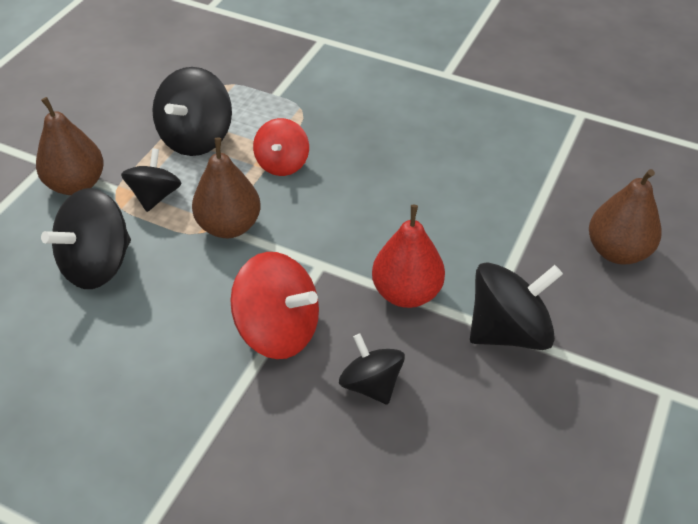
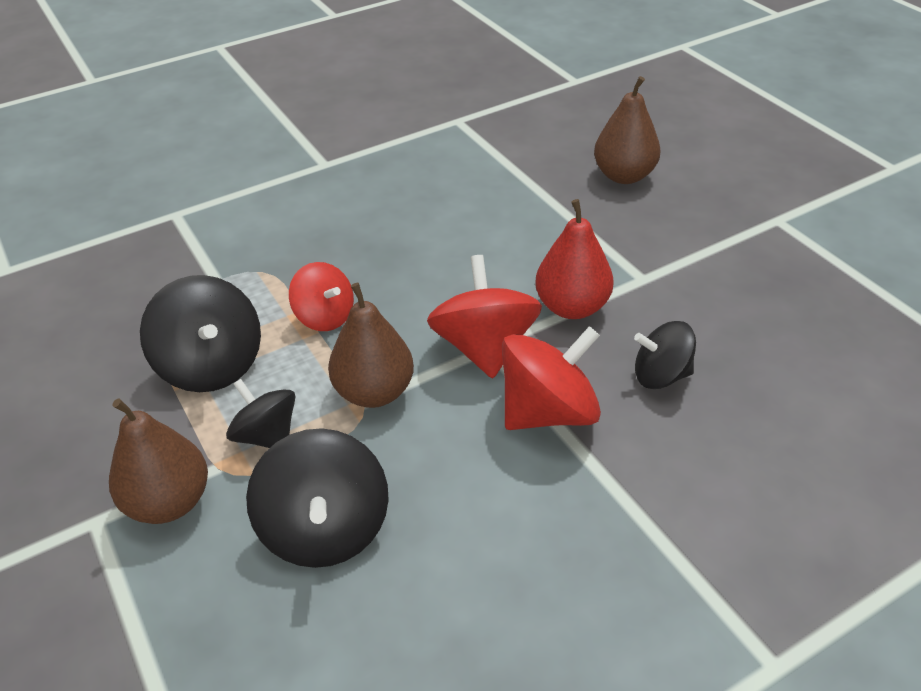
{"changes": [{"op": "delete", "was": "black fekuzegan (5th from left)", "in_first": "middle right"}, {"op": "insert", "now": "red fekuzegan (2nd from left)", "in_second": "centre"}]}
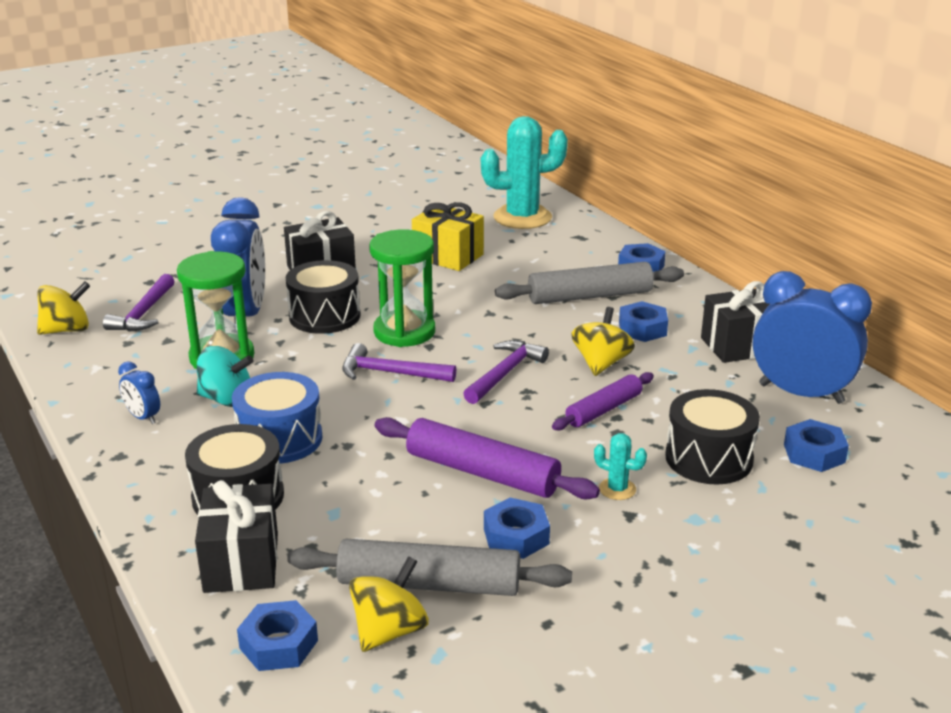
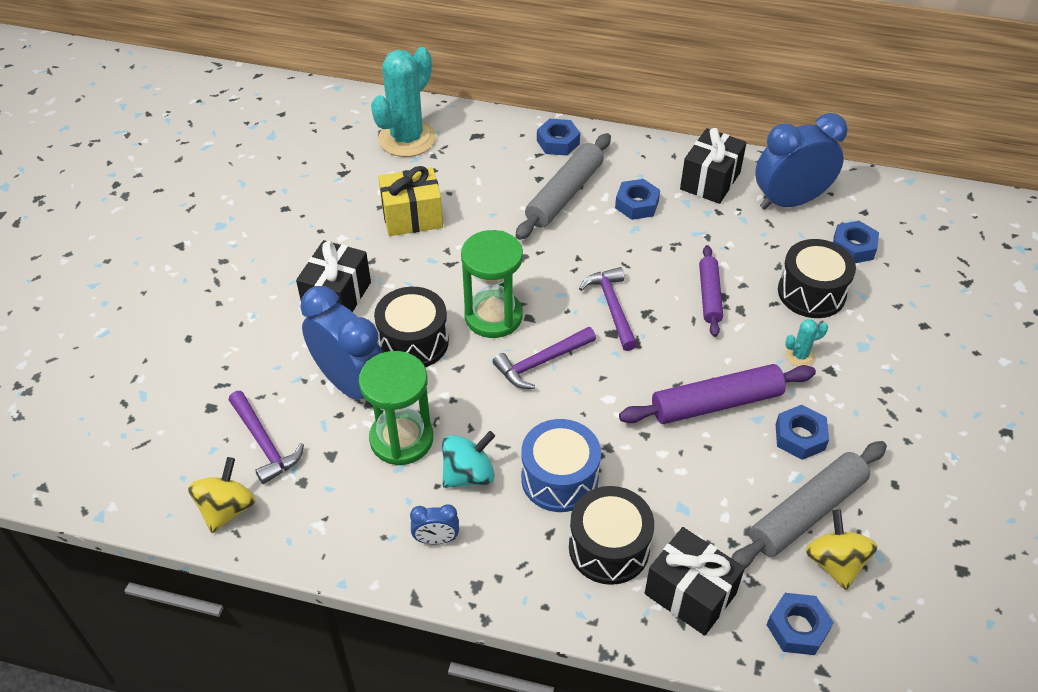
{"changes": [{"op": "delete", "was": "yellow fekuzegan (3rd from left)", "in_first": "centre"}]}
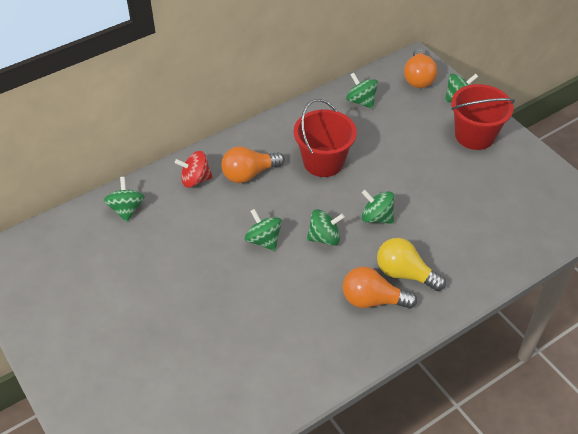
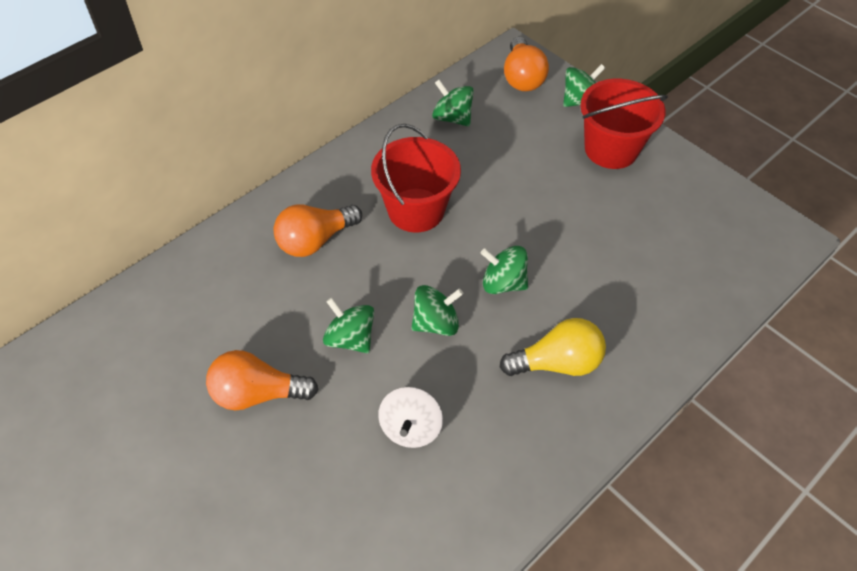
{"changes": [{"op": "delete", "was": "green fekuzegan (1st from left)", "in_first": "middle left"}, {"op": "delete", "was": "red fekuzegan", "in_first": "centre"}, {"op": "insert", "now": "white fekuzegan", "in_second": "bottom centre"}, {"op": "move", "was": "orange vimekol (2nd from left in the first image)", "now": "orange vimekol (1st from left)", "in_first": "centre", "in_second": "middle left"}, {"op": "rotate", "was": "yellow vimekol", "in_first": "middle right", "in_second": "centre", "clockwise": 150}]}
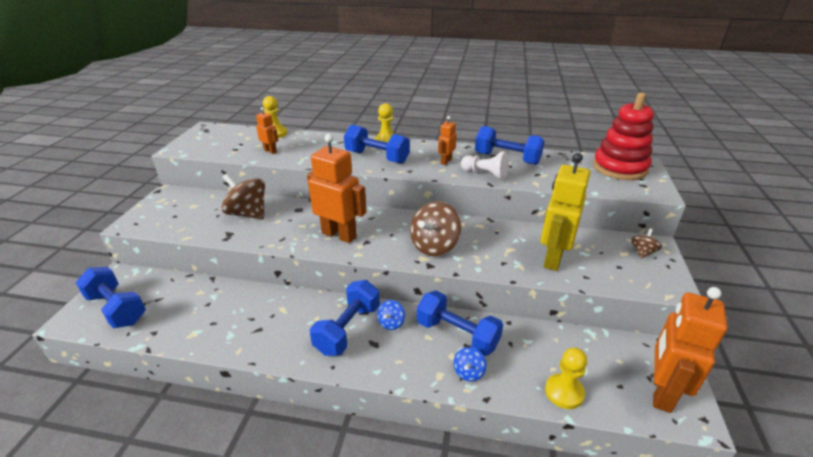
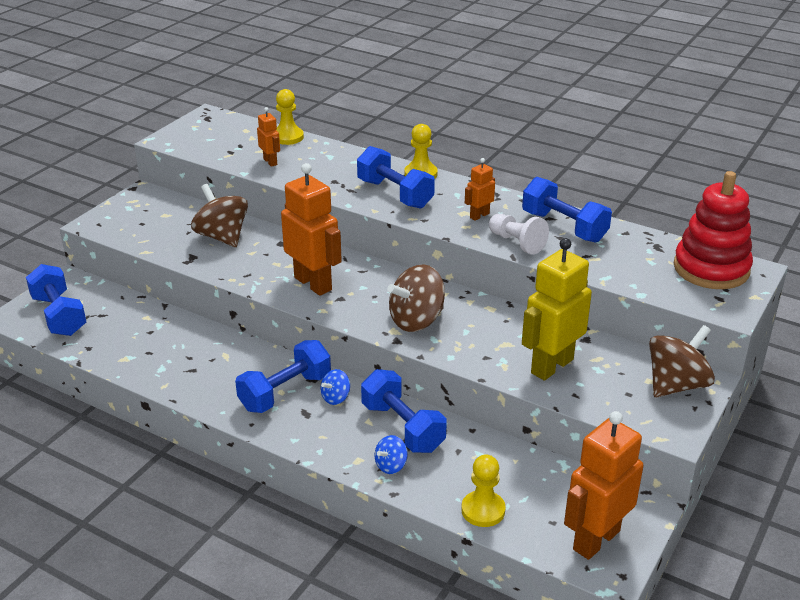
{"changes": [{"op": "resize", "was": "brown fekuzegan (3rd from left)", "in_first": "middle right", "in_second": "middle right", "ratio": 1.97}]}
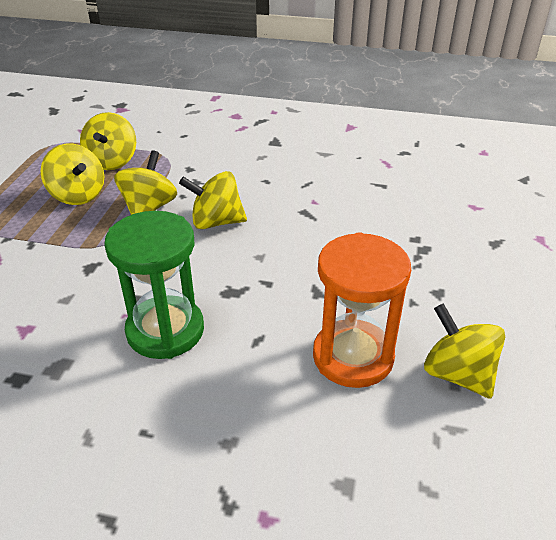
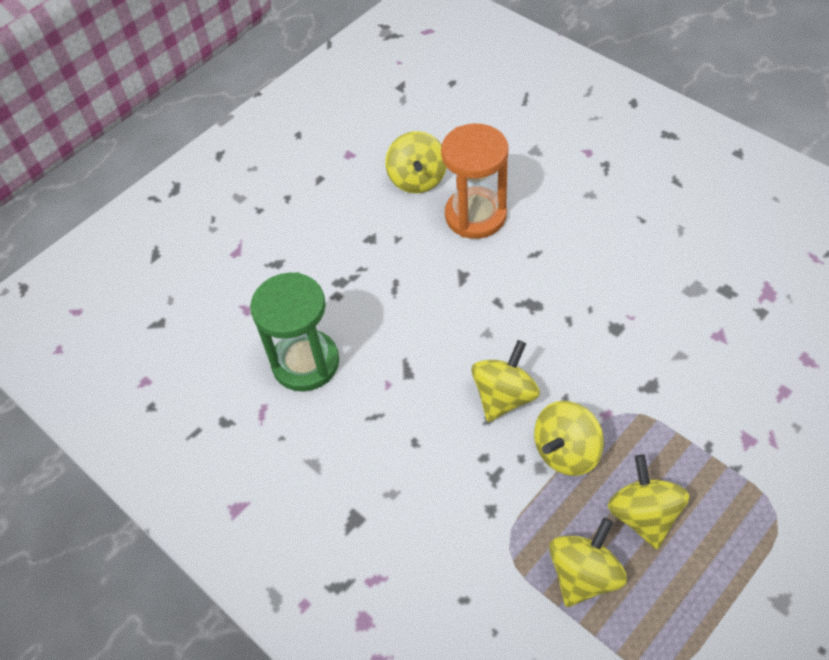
{"changes": [{"op": "move", "was": "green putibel", "in_first": "middle left", "in_second": "centre"}, {"op": "rotate", "was": "yellow fekuzegan (4th from left in the first image)", "in_first": "centre", "in_second": "centre", "clockwise": -90}]}
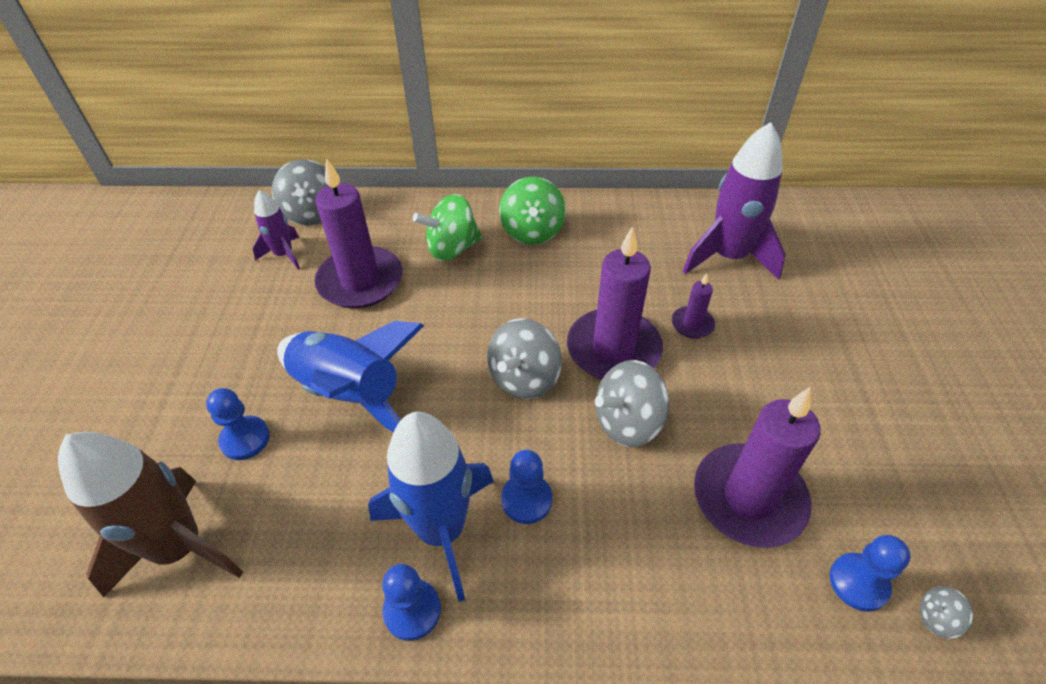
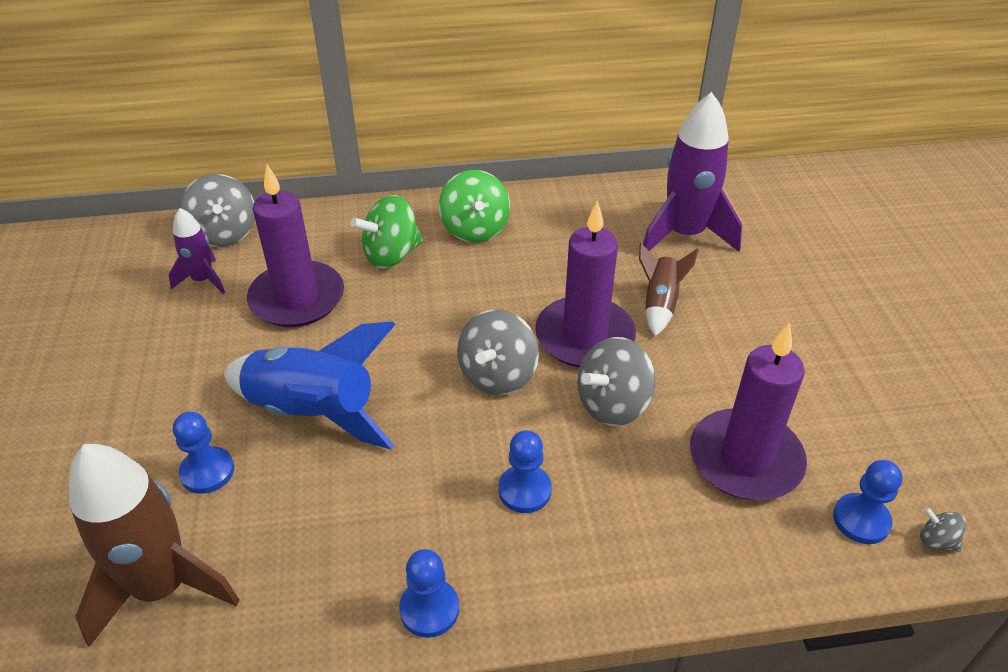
{"changes": [{"op": "delete", "was": "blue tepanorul (2nd from left)", "in_first": "bottom centre"}, {"op": "replace", "was": "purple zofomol (3rd from left)", "now": "brown tepanorul (2nd from left)", "in_first": "centre", "in_second": "centre"}, {"op": "rotate", "was": "grey fekuzegan (4th from left)", "in_first": "bottom right", "in_second": "bottom right", "clockwise": 45}]}
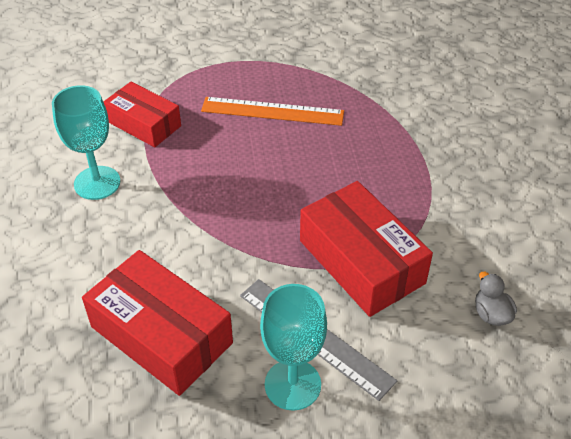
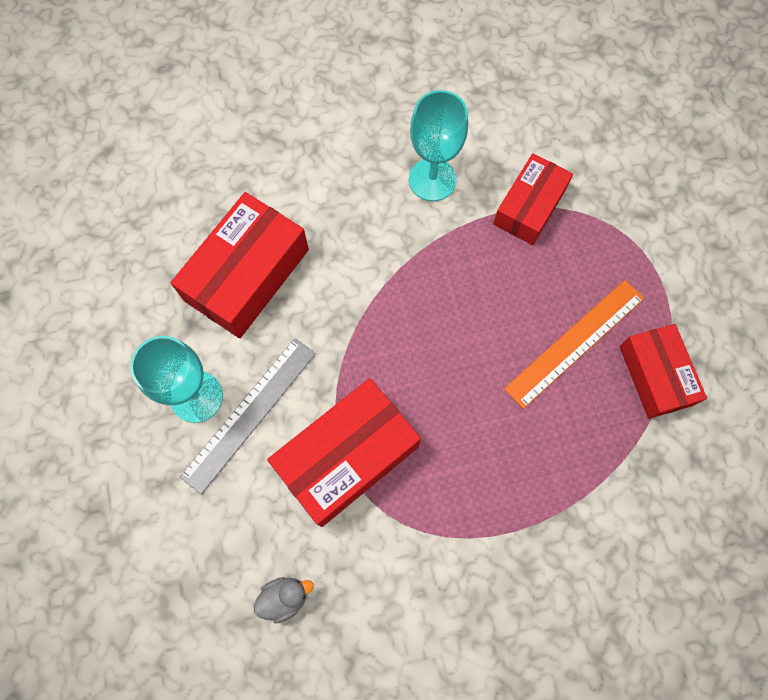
{"changes": [{"op": "insert", "now": "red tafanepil (4th from left)", "in_second": "middle right"}, {"op": "rotate", "was": "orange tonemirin", "in_first": "top centre", "in_second": "middle right", "clockwise": 45}]}
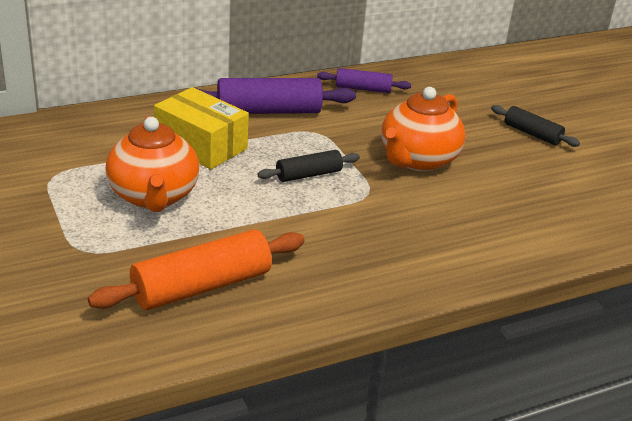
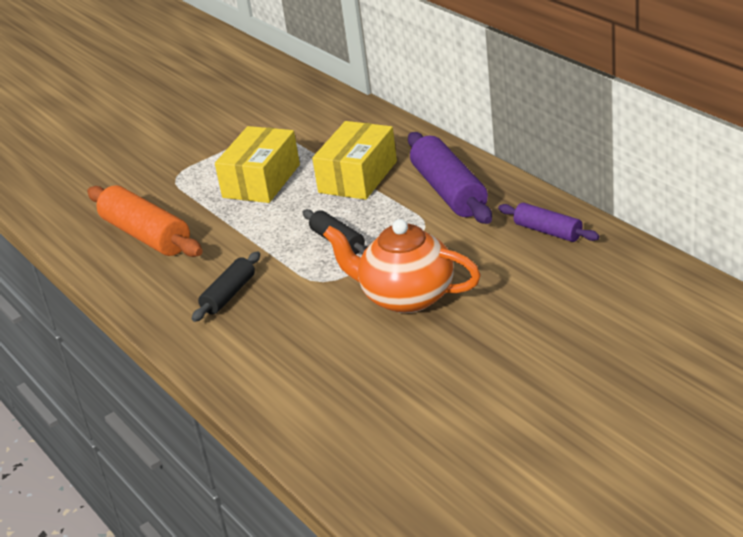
{"changes": [{"op": "move", "was": "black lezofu (2nd from left in the first image)", "now": "black lezofu (1st from left)", "in_first": "top right", "in_second": "middle left"}, {"op": "replace", "was": "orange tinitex (1st from left)", "now": "yellow tafanepil (1st from left)", "in_first": "middle left", "in_second": "top centre"}, {"op": "rotate", "was": "purple lezofu (2nd from left)", "in_first": "top centre", "in_second": "middle right", "clockwise": -45}]}
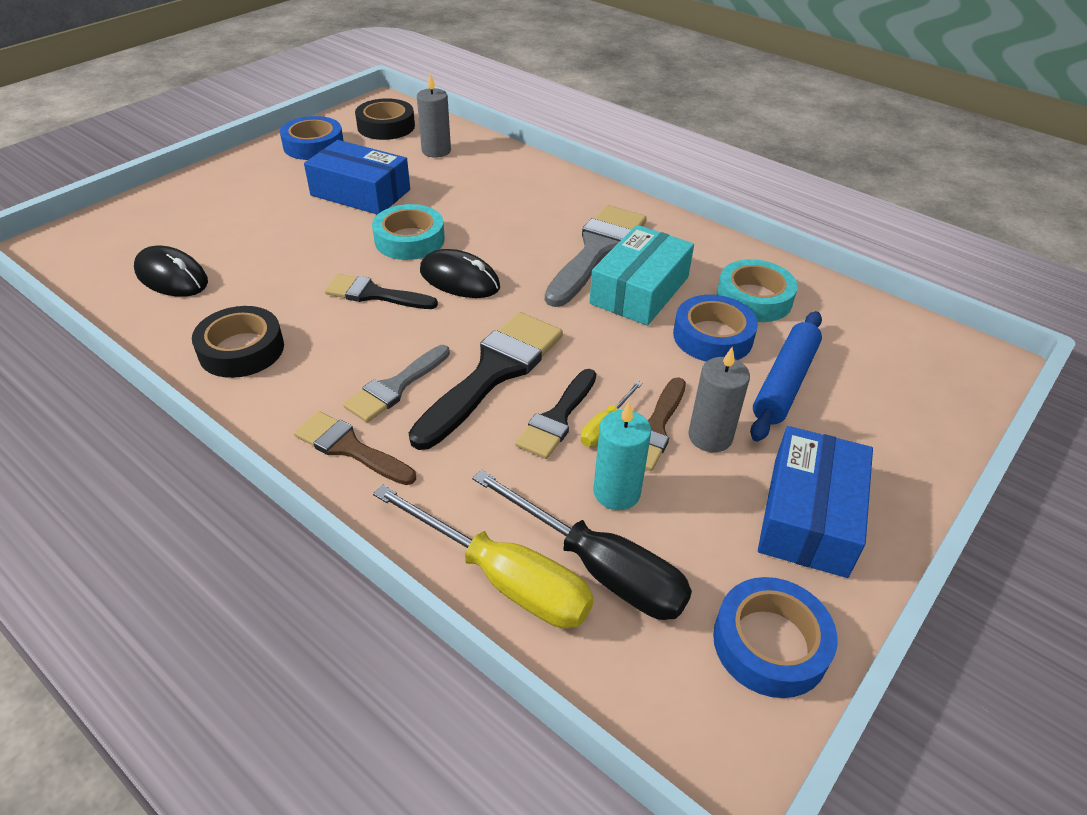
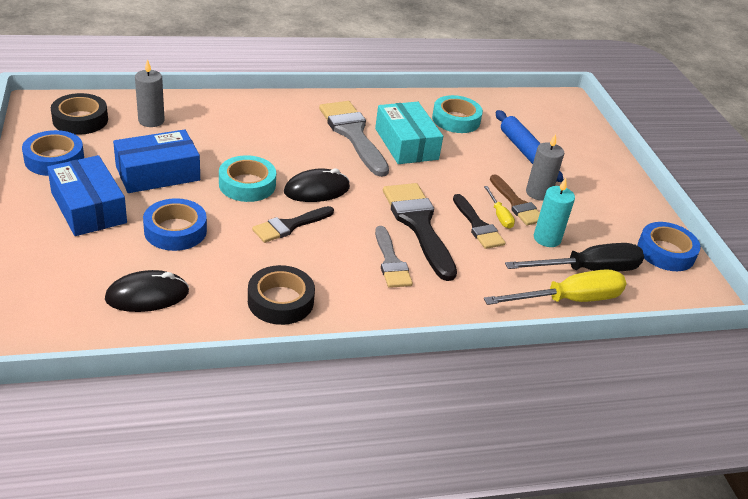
{"changes": [{"op": "delete", "was": "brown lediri (1st from left)", "in_first": "middle left"}, {"op": "move", "was": "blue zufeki (2nd from left)", "in_first": "centre", "in_second": "middle left"}, {"op": "move", "was": "blue tafanepil (2nd from left in the first image)", "now": "blue tafanepil (1st from left)", "in_first": "middle right", "in_second": "middle left"}]}
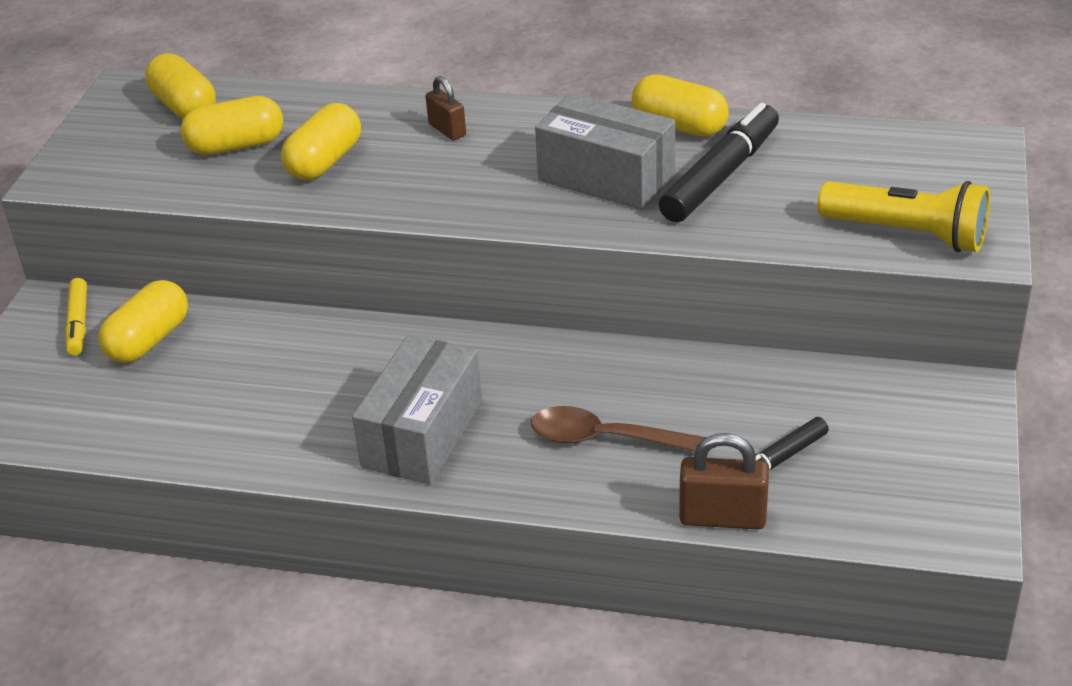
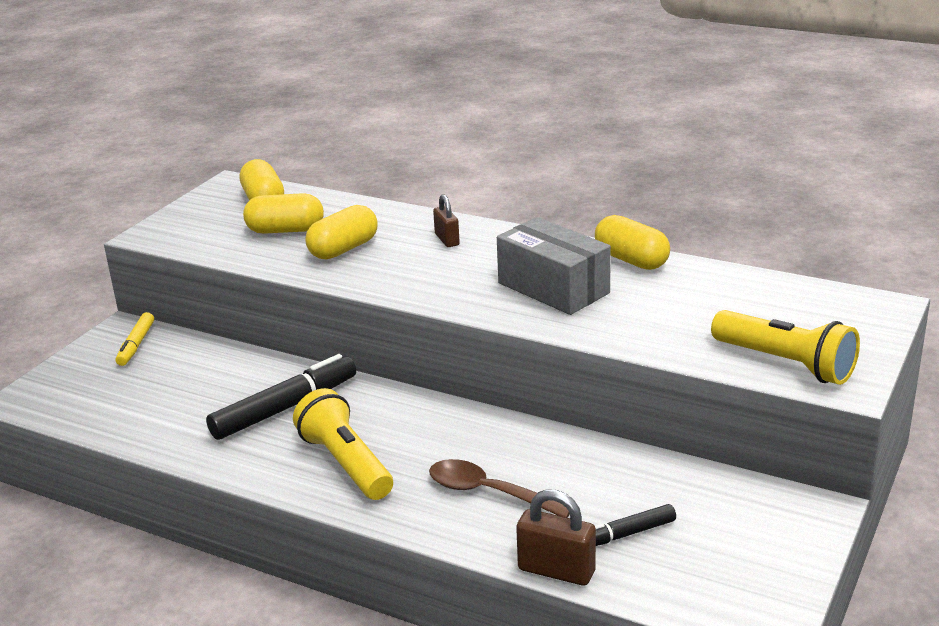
{"changes": [{"op": "delete", "was": "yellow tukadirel (1st from left)", "in_first": "middle left"}, {"op": "move", "was": "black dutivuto (1st from left)", "in_first": "top right", "in_second": "middle left"}, {"op": "replace", "was": "grey tafanepil (1st from left)", "now": "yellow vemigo (1st from left)", "in_first": "centre", "in_second": "bottom centre"}]}
